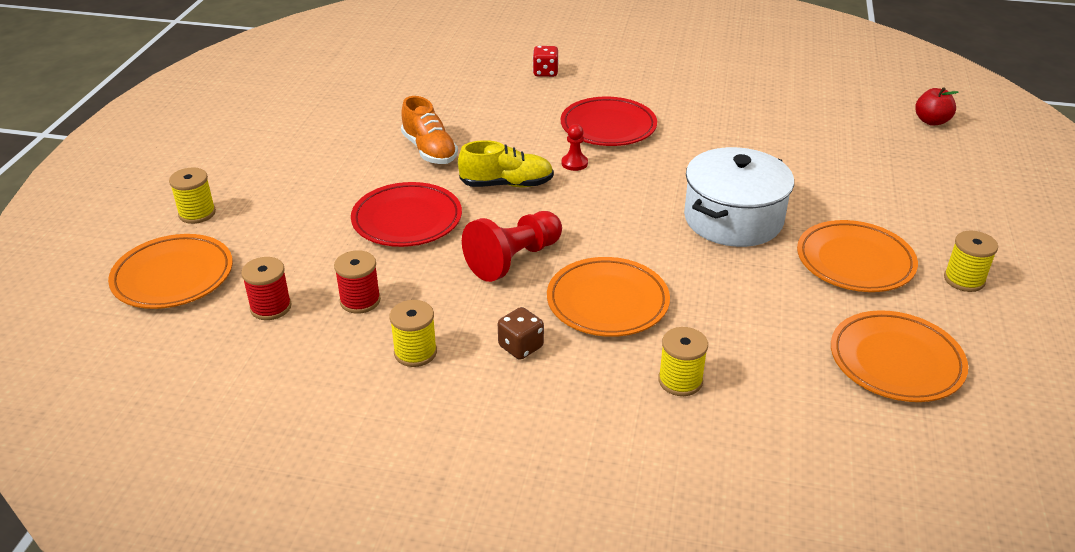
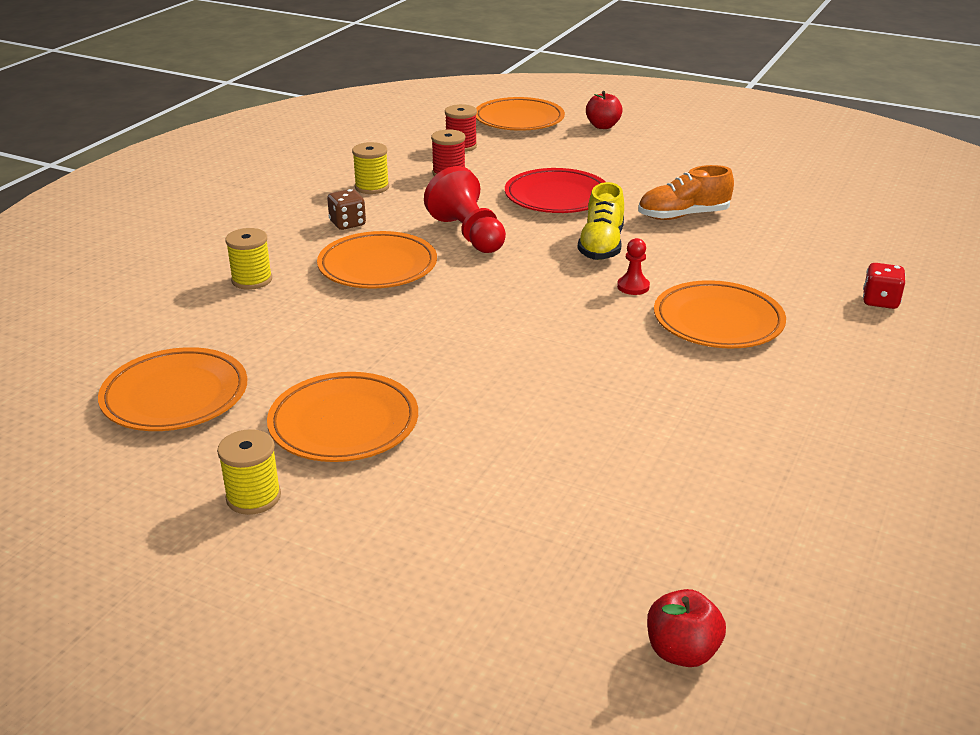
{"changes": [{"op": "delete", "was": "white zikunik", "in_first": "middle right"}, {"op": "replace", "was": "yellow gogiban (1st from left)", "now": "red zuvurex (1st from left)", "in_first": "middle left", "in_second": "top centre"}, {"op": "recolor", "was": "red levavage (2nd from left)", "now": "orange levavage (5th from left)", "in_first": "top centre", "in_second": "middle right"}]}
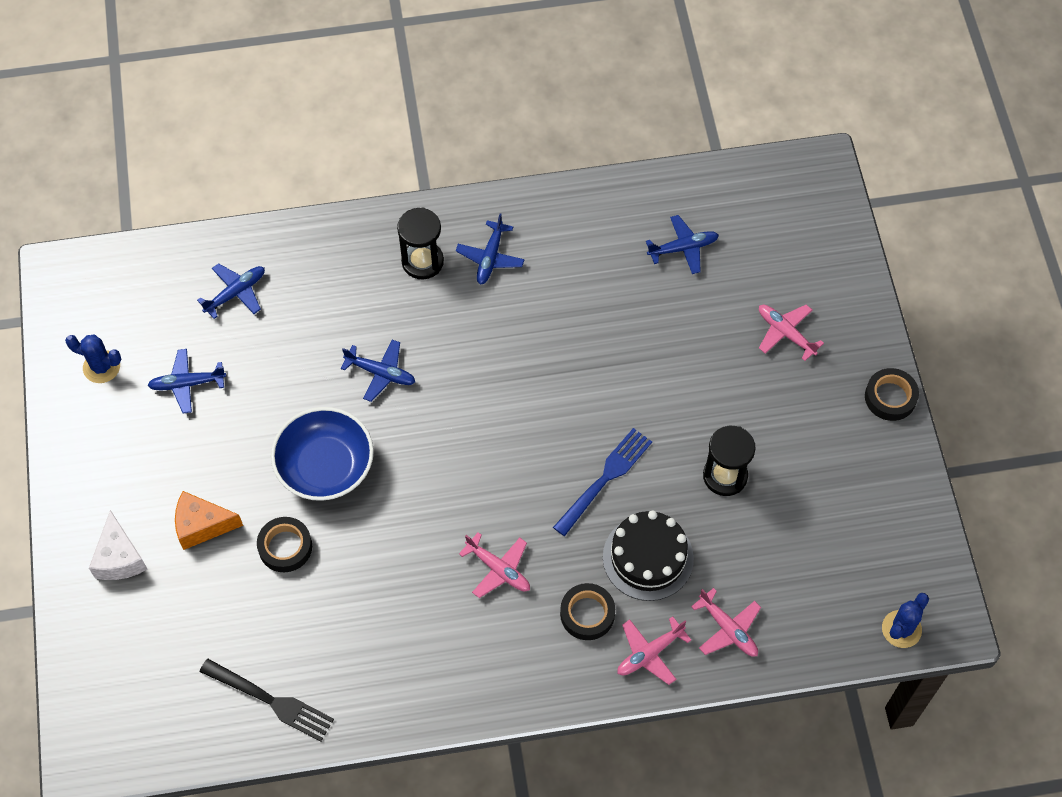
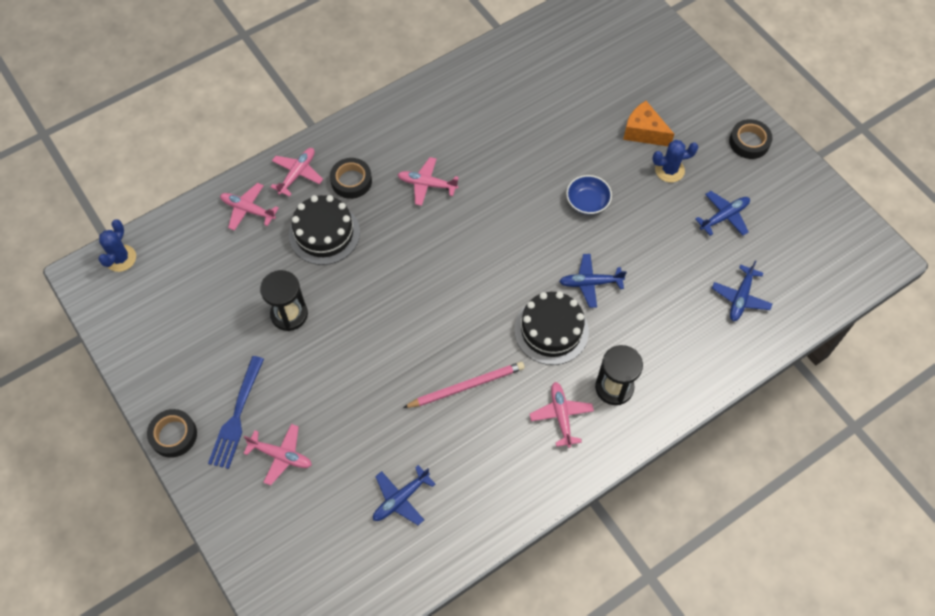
{"changes": [{"op": "delete", "was": "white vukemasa", "in_first": "bottom left"}, {"op": "delete", "was": "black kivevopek", "in_first": "bottom left"}, {"op": "insert", "now": "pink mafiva", "in_second": "centre"}, {"op": "insert", "now": "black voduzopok (2nd from left)", "in_second": "centre"}, {"op": "move", "was": "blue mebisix (1st from left in the first image)", "now": "blue mebisix (2nd from left)", "in_first": "middle left", "in_second": "top right"}, {"op": "move", "was": "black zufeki (1st from left in the first image)", "now": "black zufeki (3rd from left)", "in_first": "bottom left", "in_second": "top right"}, {"op": "move", "was": "blue kivevopek", "in_first": "centre", "in_second": "bottom left"}, {"op": "recolor", "was": "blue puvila (4th from left)", "now": "pink puvila (5th from left)", "in_first": "top centre", "in_second": "bottom centre"}, {"op": "rotate", "was": "orange vukemasa", "in_first": "middle left", "in_second": "top right", "clockwise": -120}, {"op": "resize", "was": "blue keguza", "in_first": "middle left", "in_second": "top centre", "ratio": 0.57}]}
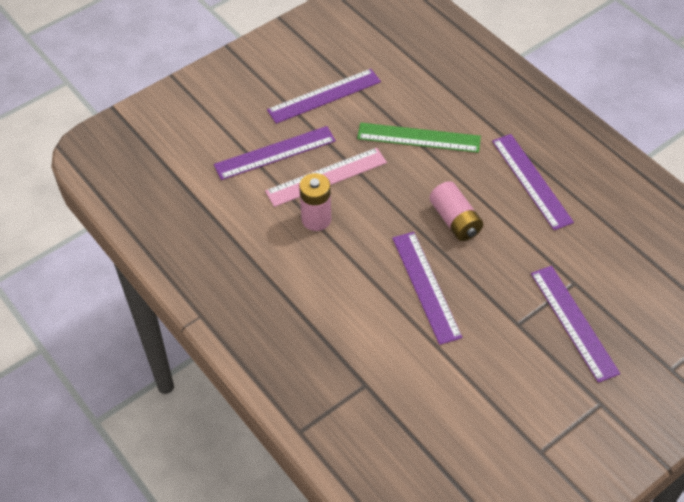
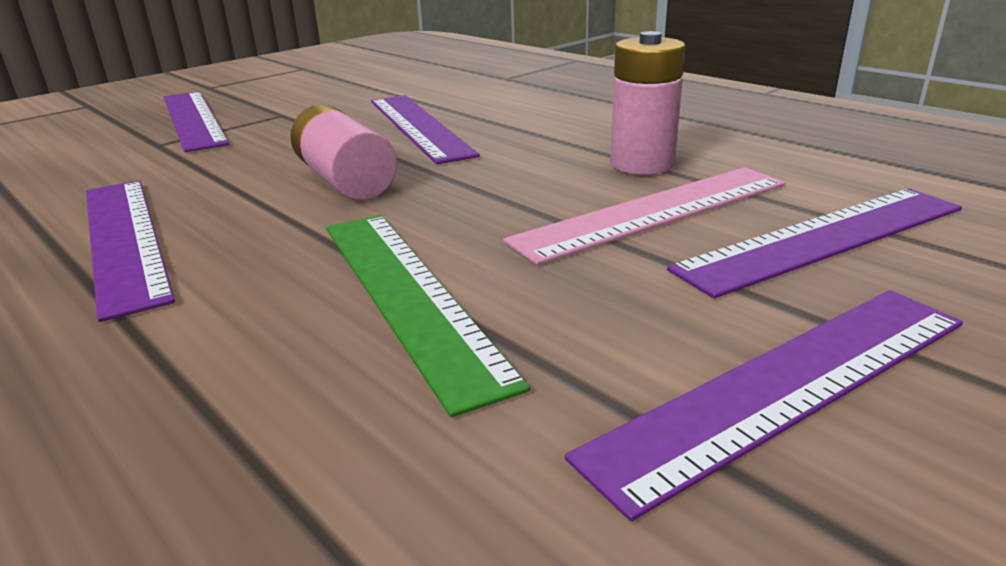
{"changes": [{"op": "rotate", "was": "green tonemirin", "in_first": "top centre", "in_second": "centre", "clockwise": 60}]}
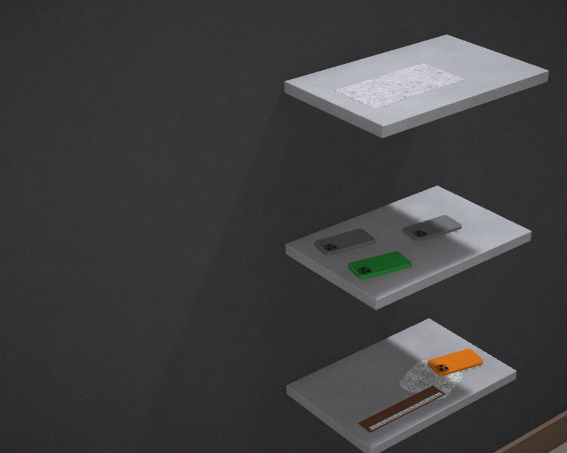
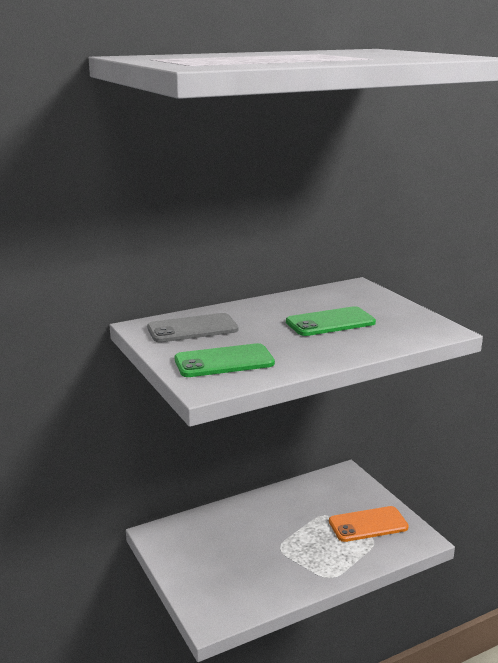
{"changes": [{"op": "delete", "was": "brown tonemirin", "in_first": "bottom right"}, {"op": "recolor", "was": "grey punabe (2nd from left)", "now": "green punabe (2nd from left)", "in_first": "middle right", "in_second": "centre"}]}
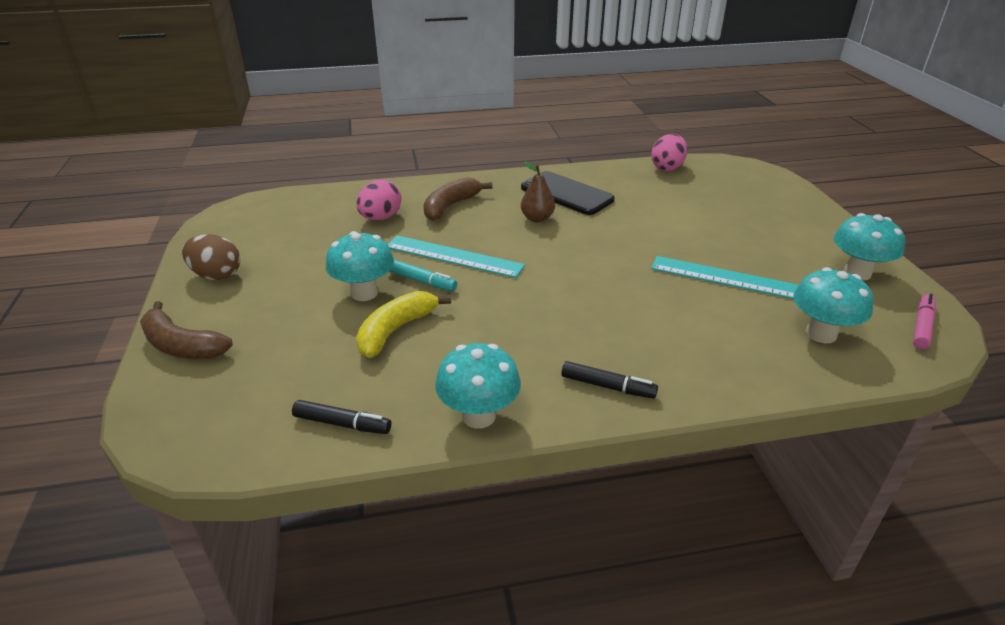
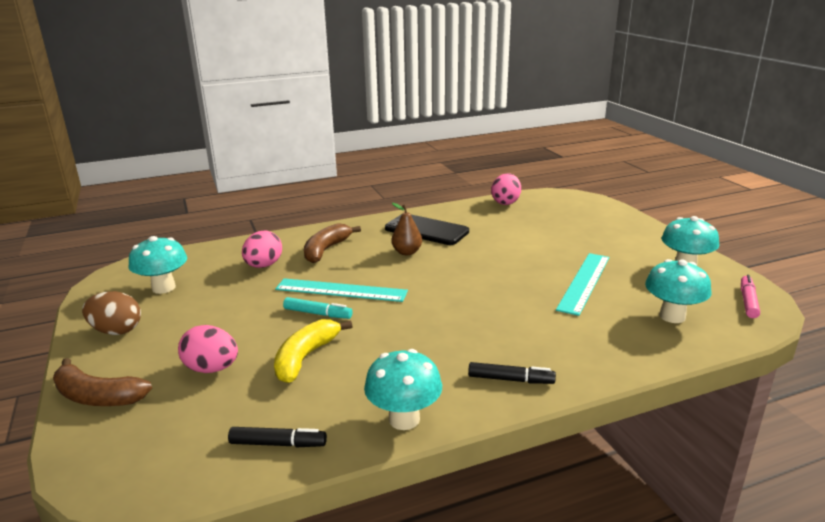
{"changes": [{"op": "insert", "now": "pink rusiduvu (1st from left)", "in_second": "bottom left"}, {"op": "move", "was": "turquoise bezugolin (1st from left)", "in_first": "centre", "in_second": "middle left"}, {"op": "rotate", "was": "turquoise tonemirin (2nd from left)", "in_first": "middle right", "in_second": "middle right", "clockwise": -75}]}
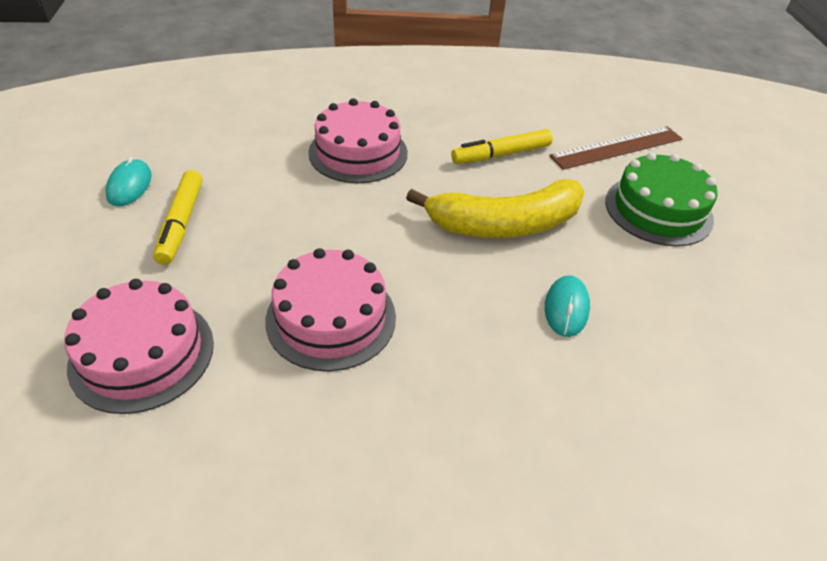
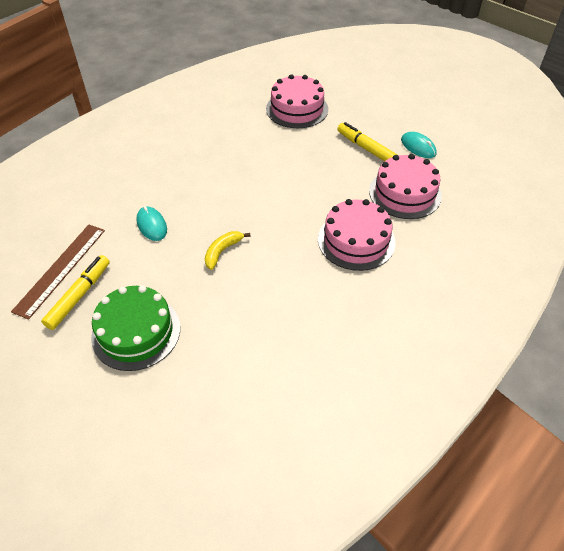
{"changes": [{"op": "move", "was": "pink voduzopok (2nd from left in the first image)", "now": "pink voduzopok (3rd from left)", "in_first": "centre", "in_second": "middle right"}, {"op": "move", "was": "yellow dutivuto (2nd from left in the first image)", "now": "yellow dutivuto (1st from left)", "in_first": "top centre", "in_second": "middle left"}, {"op": "move", "was": "brown tonemirin", "in_first": "top right", "in_second": "middle left"}, {"op": "resize", "was": "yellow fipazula", "in_first": "centre", "in_second": "centre", "ratio": 0.46}]}
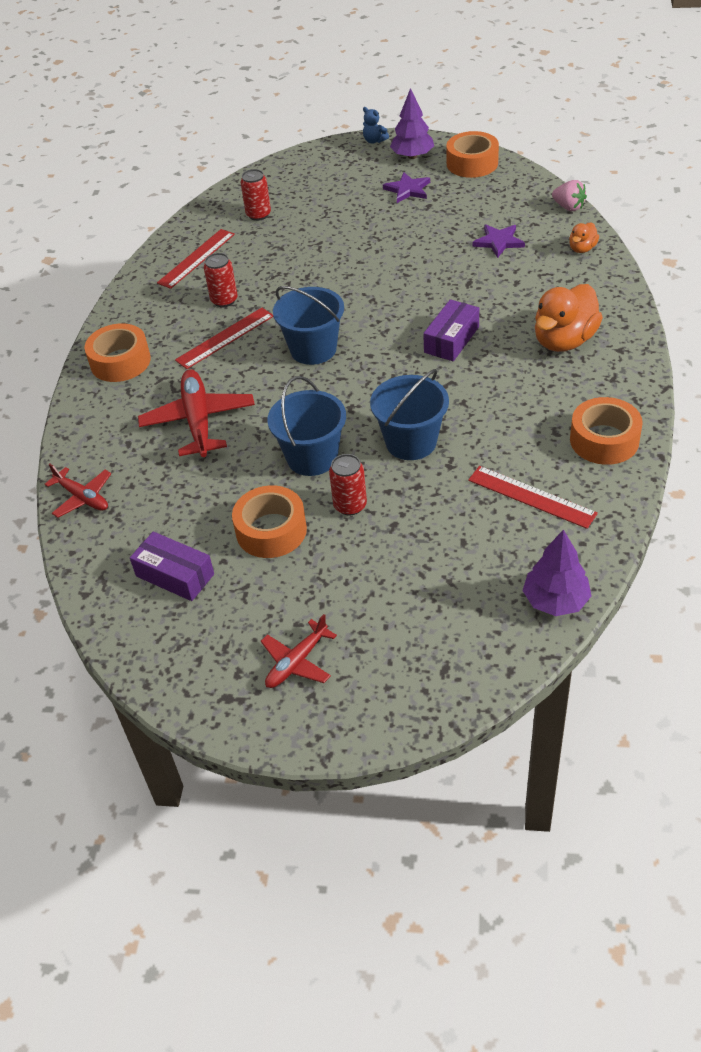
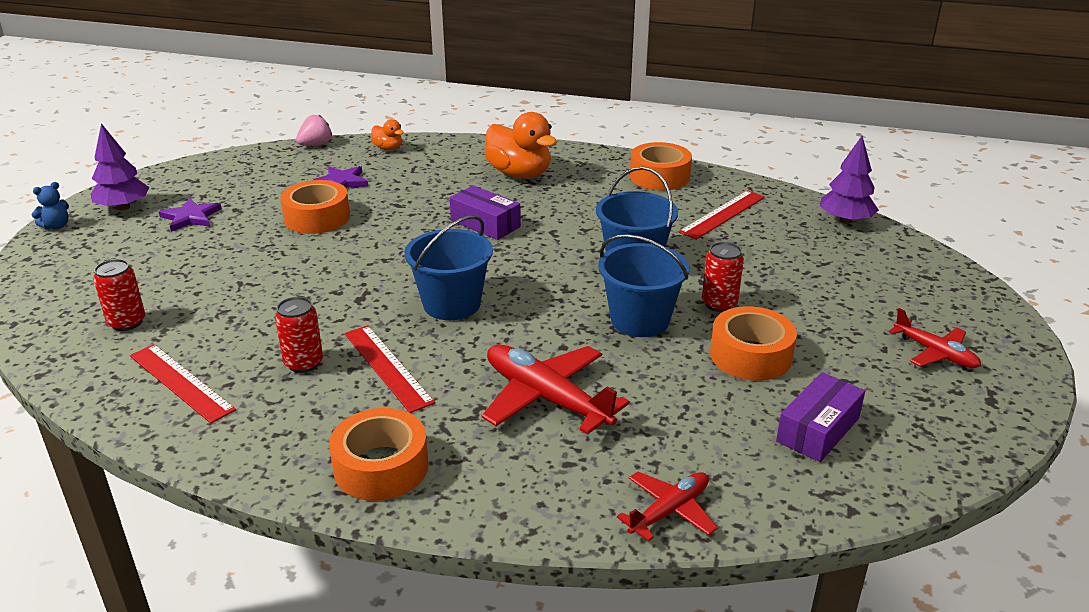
{"changes": [{"op": "move", "was": "orange zufeki (3rd from left in the first image)", "now": "orange zufeki (1st from left)", "in_first": "top right", "in_second": "middle left"}, {"op": "rotate", "was": "red puvila (2nd from left in the first image)", "in_first": "middle left", "in_second": "centre", "clockwise": 45}]}
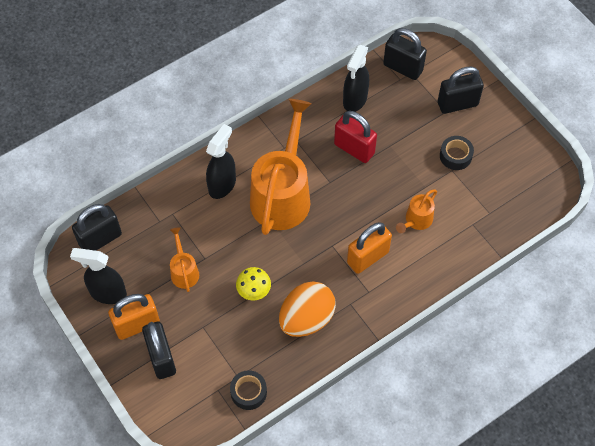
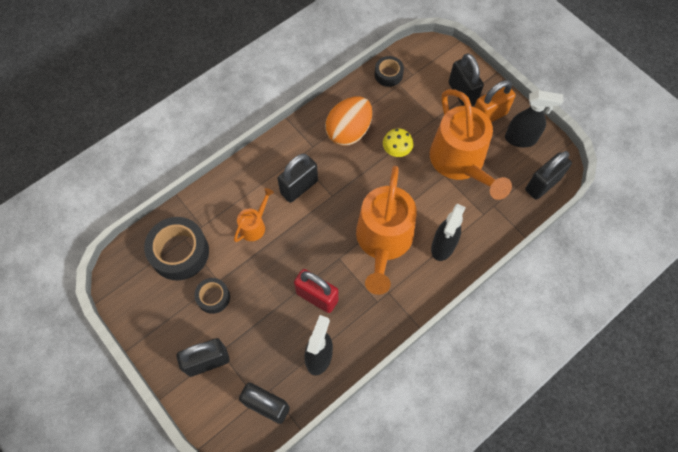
{"changes": [{"op": "insert", "now": "black zufeki (1st from left)", "in_second": "middle left"}, {"op": "recolor", "was": "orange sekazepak (2nd from left)", "now": "black sekazepak (3rd from left)", "in_first": "centre", "in_second": "centre"}, {"op": "resize", "was": "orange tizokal (1st from left in the first image)", "in_first": "middle left", "in_second": "top right", "ratio": 2.2}]}
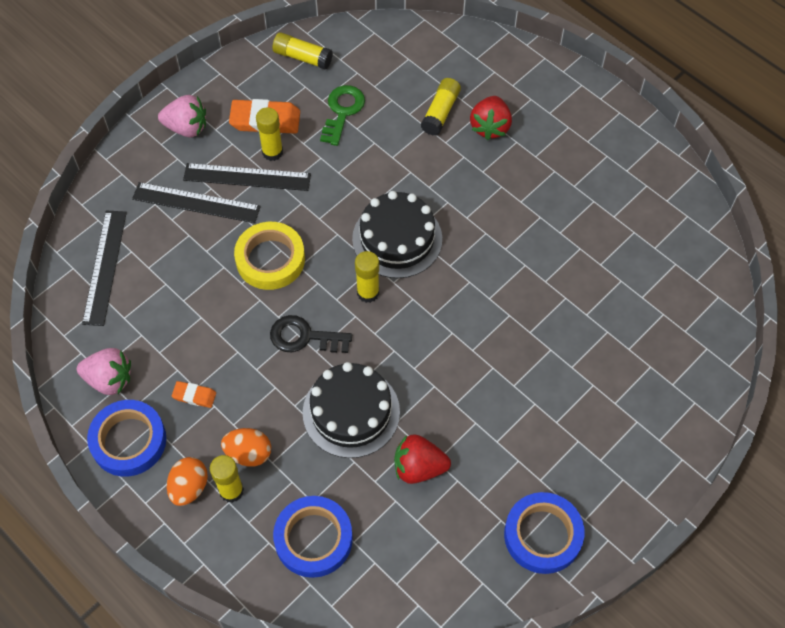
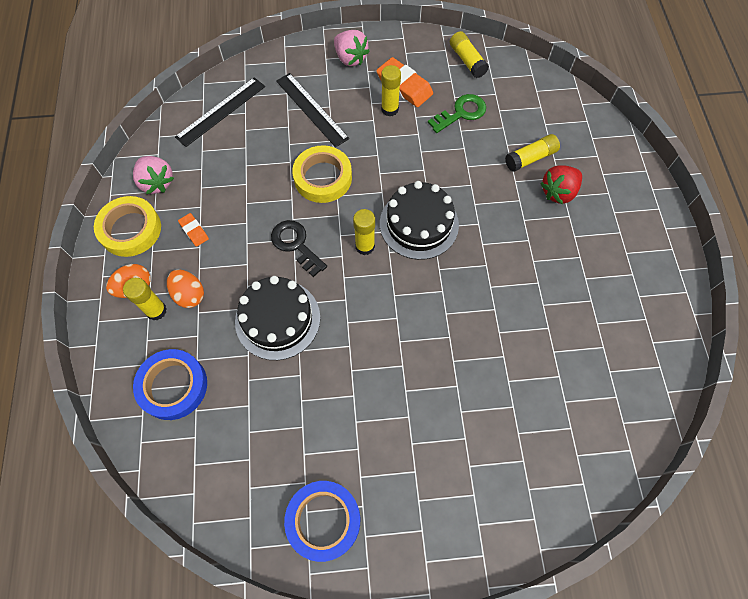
{"changes": [{"op": "delete", "was": "black tonemirin (3rd from left)", "in_first": "top left"}, {"op": "delete", "was": "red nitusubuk (1st from left)", "in_first": "bottom centre"}, {"op": "recolor", "was": "blue zufeki (1st from left)", "now": "yellow zufeki (1st from left)", "in_first": "bottom left", "in_second": "middle left"}]}
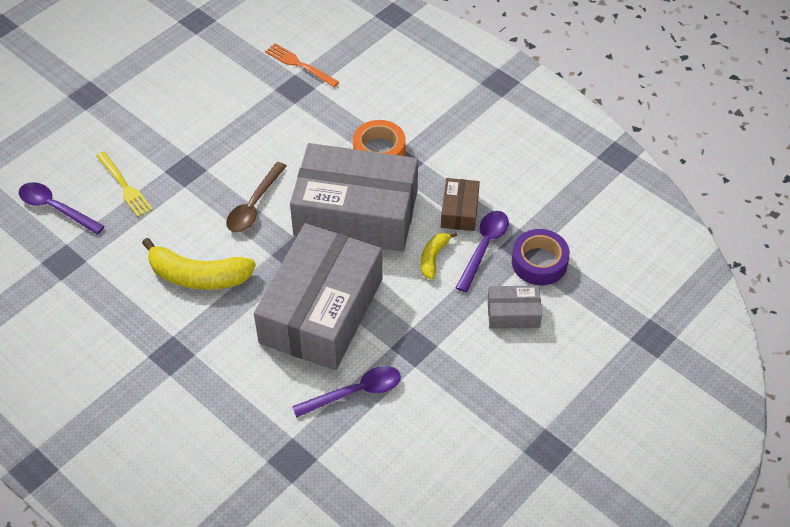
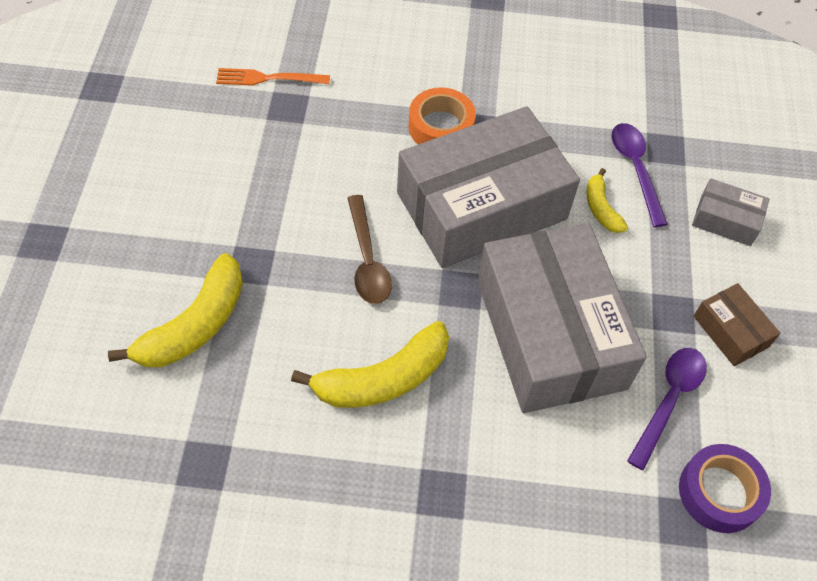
{"changes": [{"op": "delete", "was": "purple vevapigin (1st from left)", "in_first": "middle left"}, {"op": "move", "was": "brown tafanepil", "in_first": "centre", "in_second": "middle right"}, {"op": "move", "was": "purple zufeki", "in_first": "middle right", "in_second": "bottom right"}, {"op": "replace", "was": "yellow kivevopek", "now": "yellow fipazula (1st from left)", "in_first": "middle left", "in_second": "middle left"}, {"op": "rotate", "was": "grey tafanepil (3rd from left)", "in_first": "centre", "in_second": "middle right", "clockwise": 60}]}
